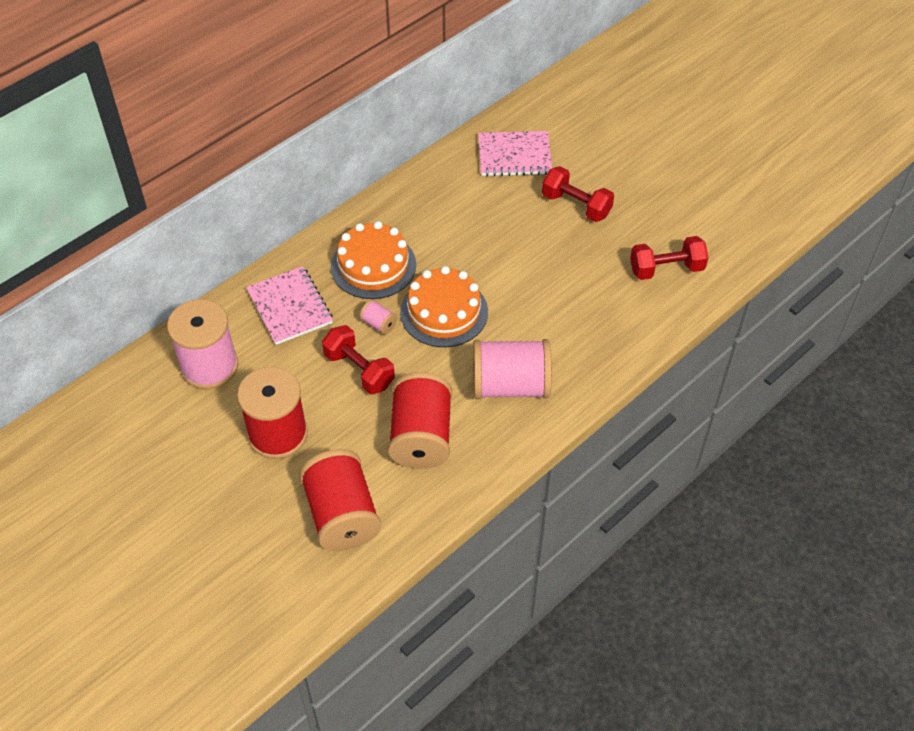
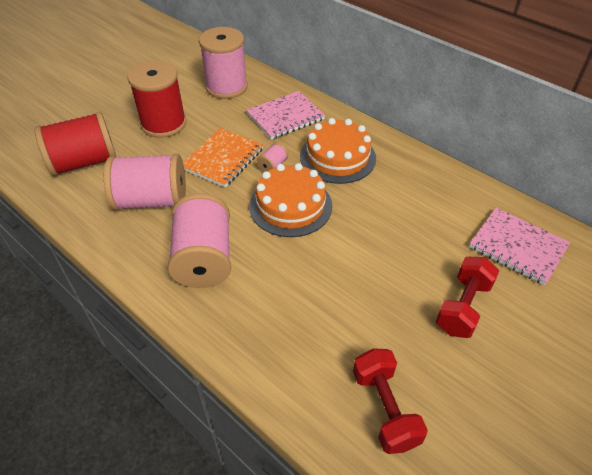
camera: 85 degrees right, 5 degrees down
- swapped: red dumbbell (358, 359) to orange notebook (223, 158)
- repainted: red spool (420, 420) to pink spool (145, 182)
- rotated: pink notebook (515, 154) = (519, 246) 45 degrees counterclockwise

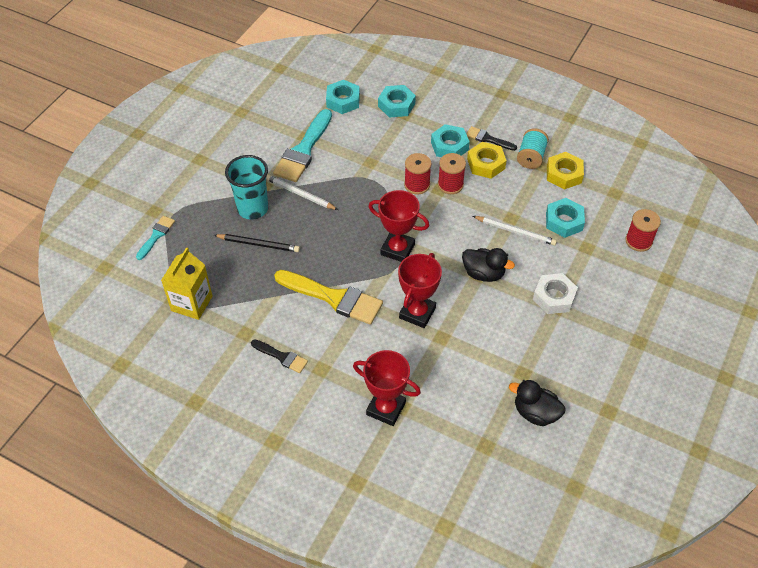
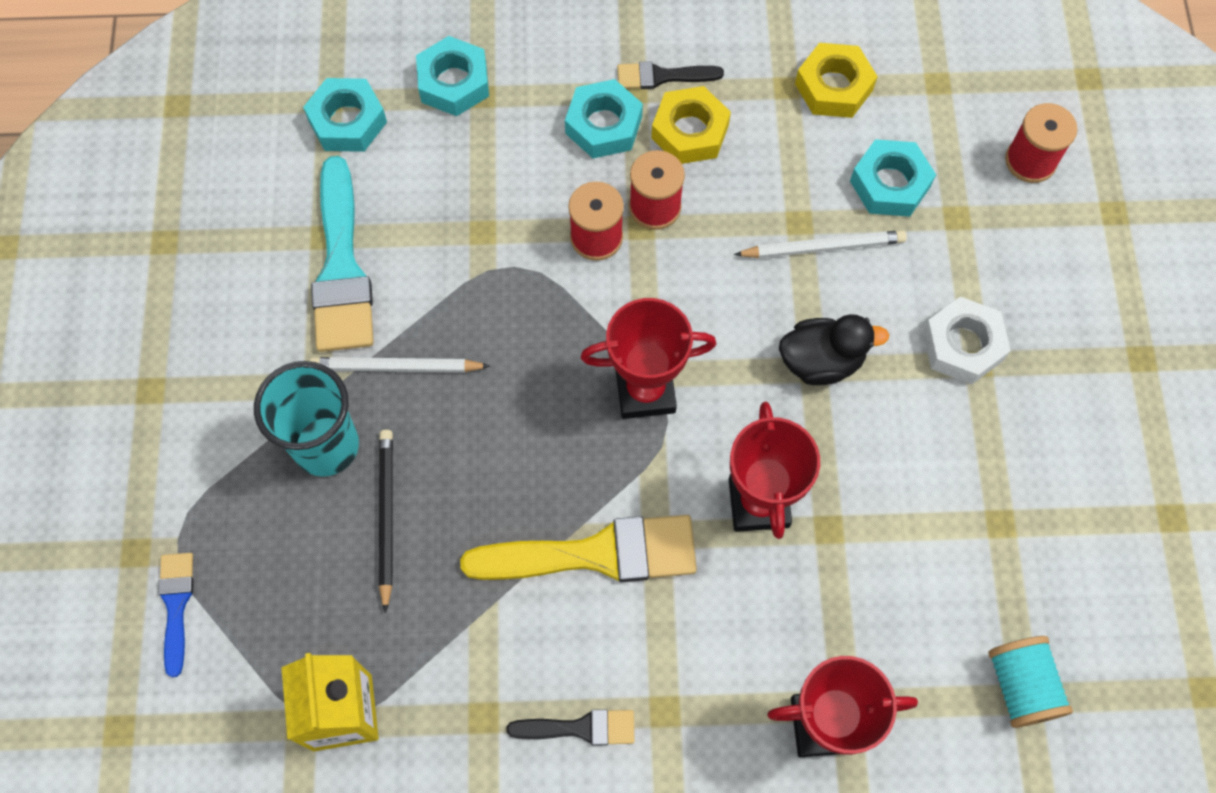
camera: 30 degrees left, 15 degrees up
- repainted: turquoise brush (155, 238) to blue brush (176, 615)
- rotated: black pencil (257, 243) = (386, 521) 75 degrees counterclockwise
- gone: black duck (537, 403)
- shifted: turquoise spool (533, 148) to (1030, 682)

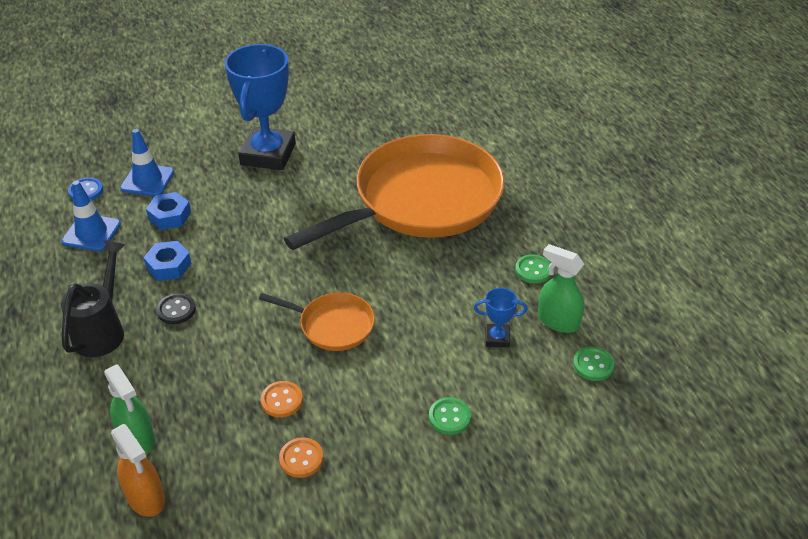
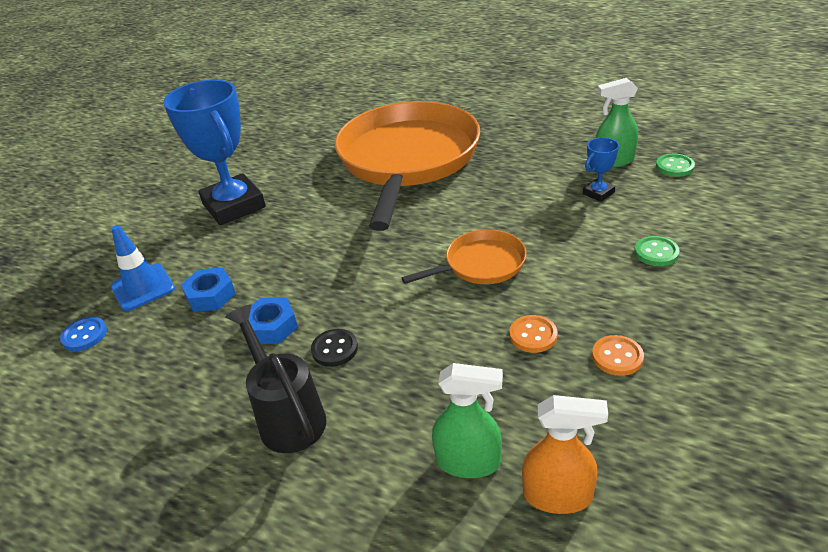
camera: 40 degrees left, 5 degrees down
- gone: blue traffic cone (91, 216)
- gone: green button (533, 269)

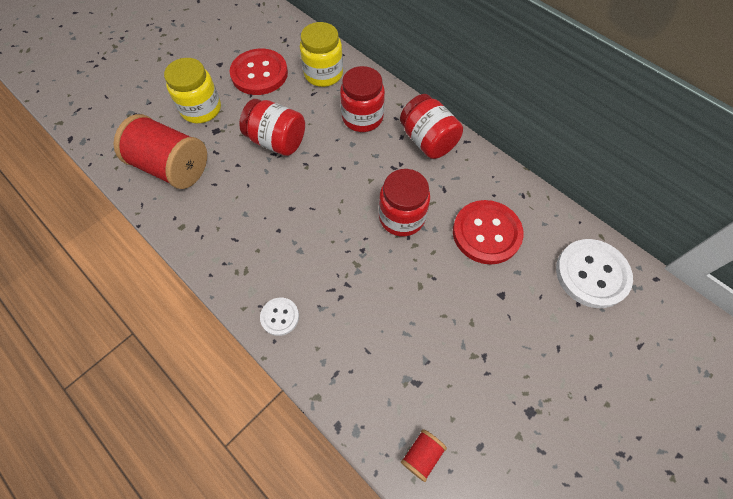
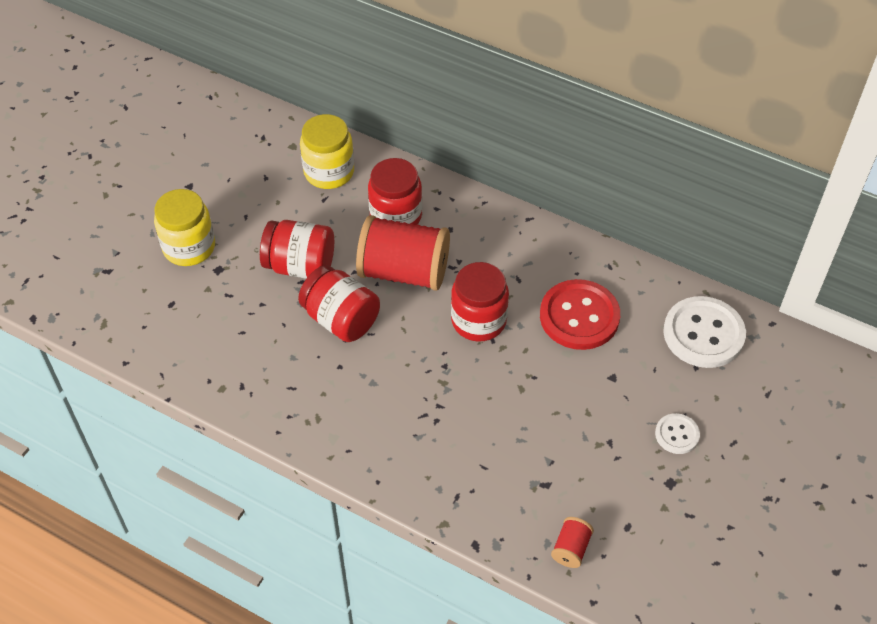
camera: 15 degrees left, 10 degrees down
- shifted: red spool (160, 151) to (403, 253)
- gone: red button (259, 72)
- shifted: white button (279, 317) to (677, 433)
- shifted: red jar (431, 126) to (339, 303)

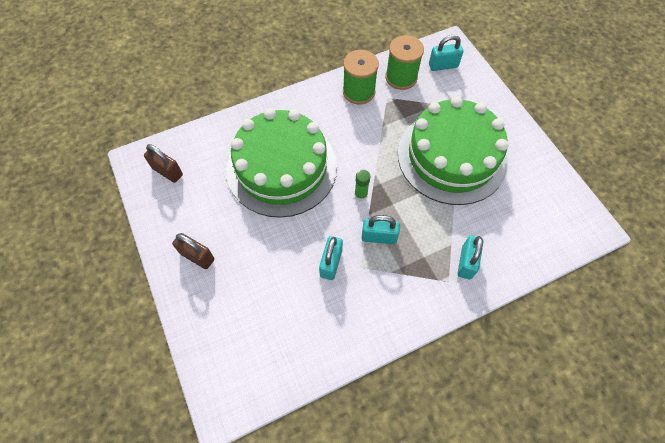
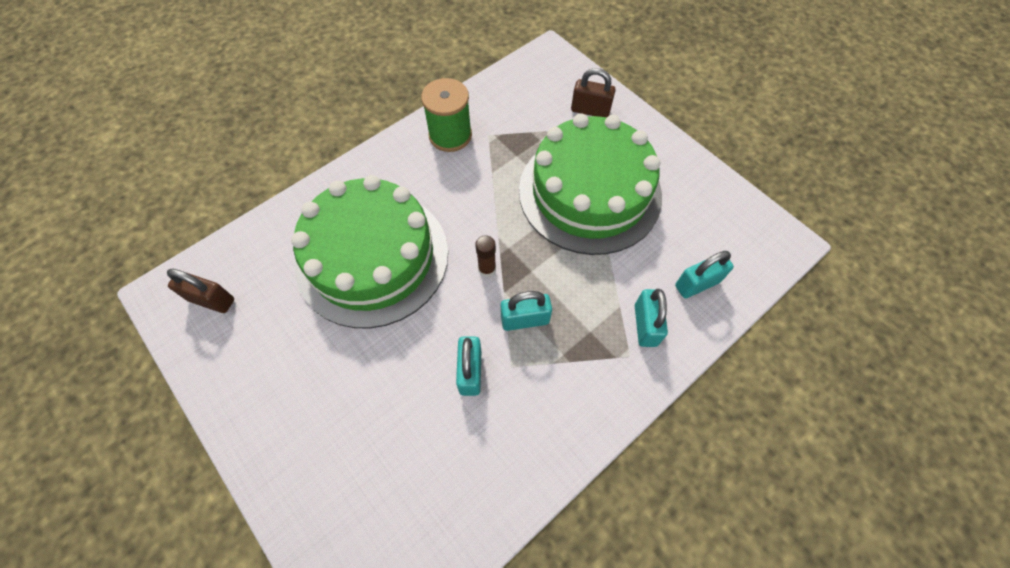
camera: 15 degrees left, 0 degrees up
- shifted: brown padlock (193, 251) to (593, 92)
- repainted: green glue stick (363, 185) to brown glue stick (485, 256)
- gone: green spool (404, 62)
- shifted: turquoise padlock (446, 53) to (704, 274)

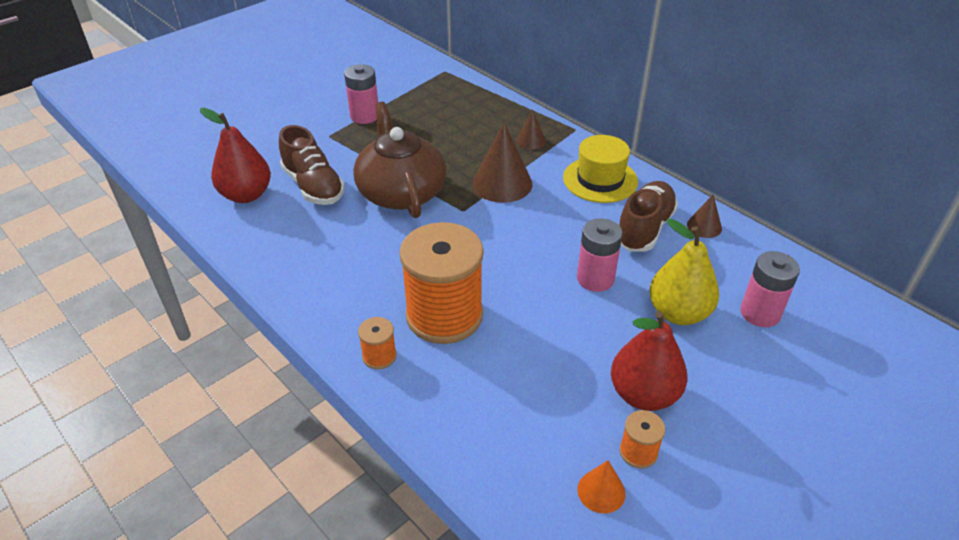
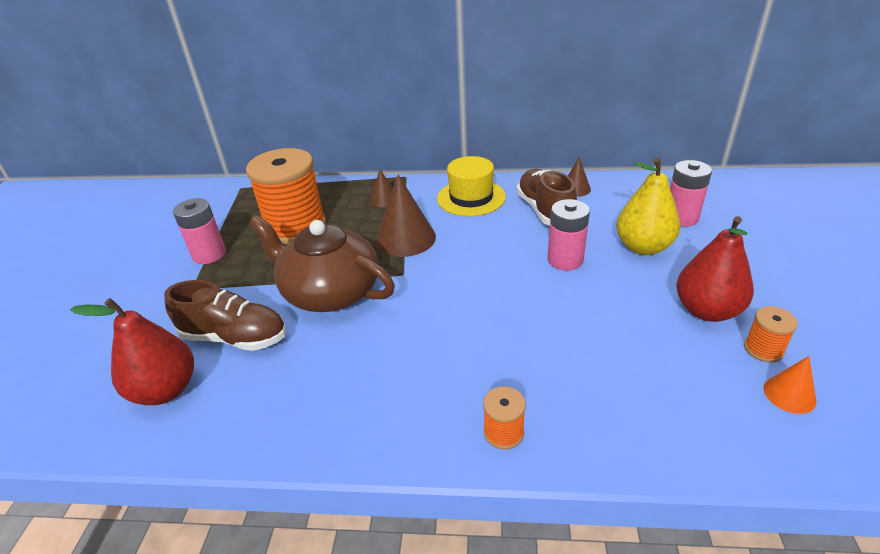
camera: 40 degrees left, 5 degrees down
- shifted: orange spool (441, 283) to (286, 196)

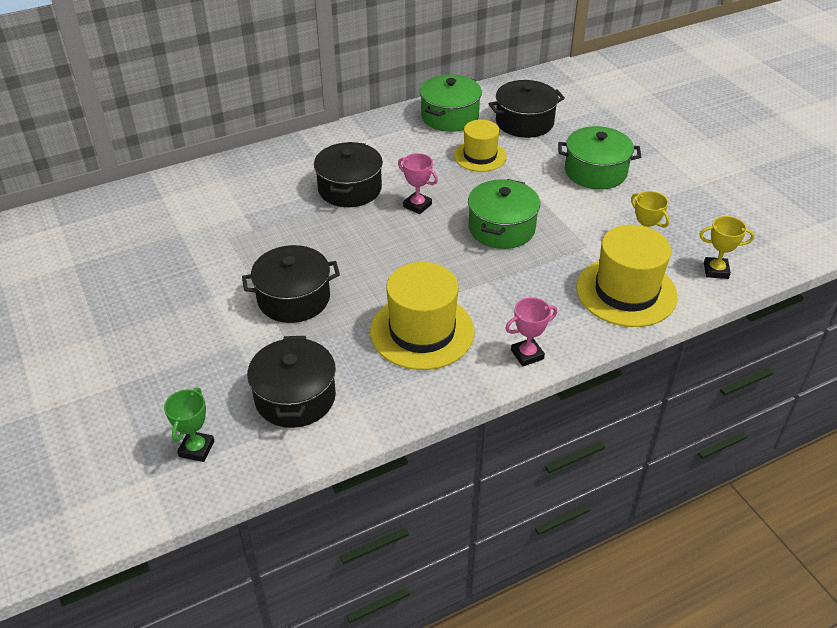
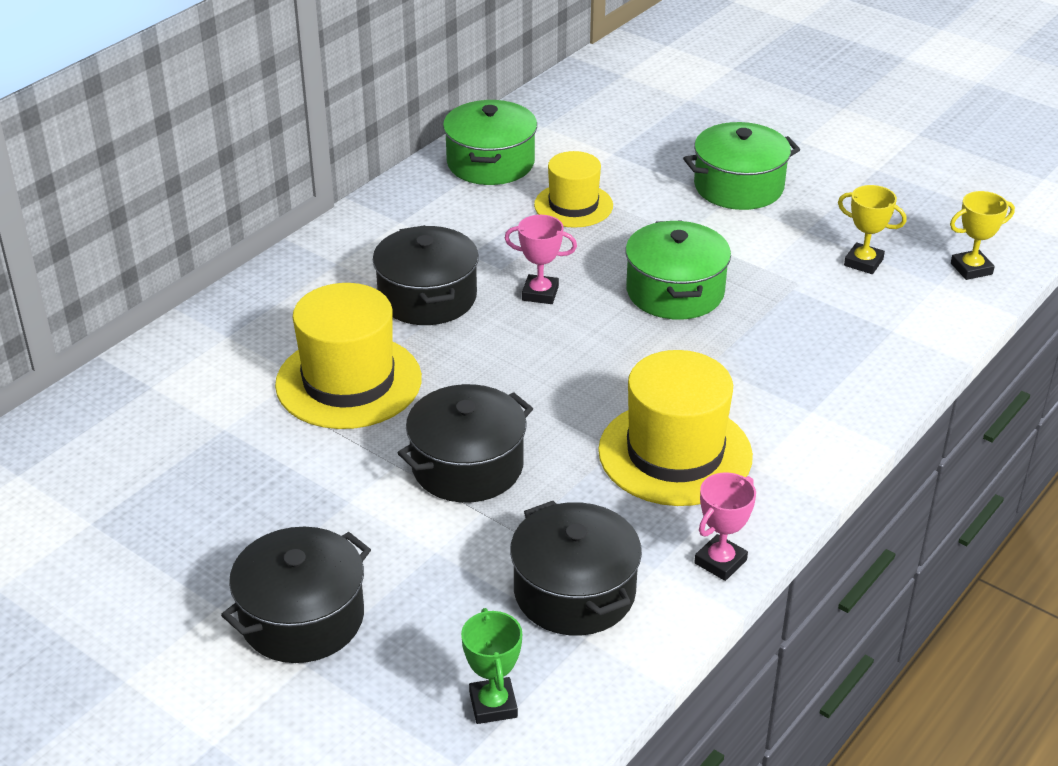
camera: 25 degrees left, 5 degrees down
- shifted: black pot (527, 109) to (296, 595)
- shifted: pink trophy (531, 331) to (725, 526)
- shifted: yellow hat (627, 276) to (348, 356)

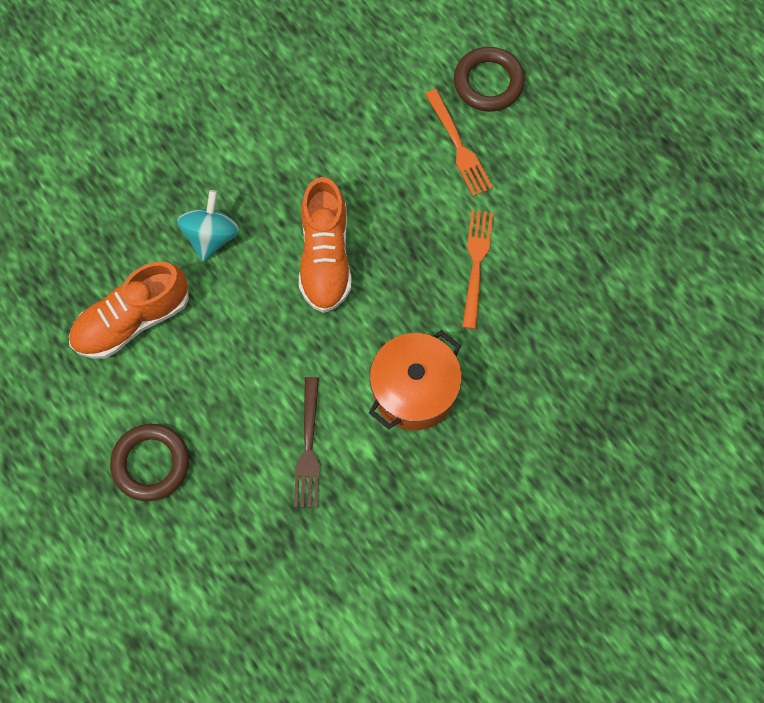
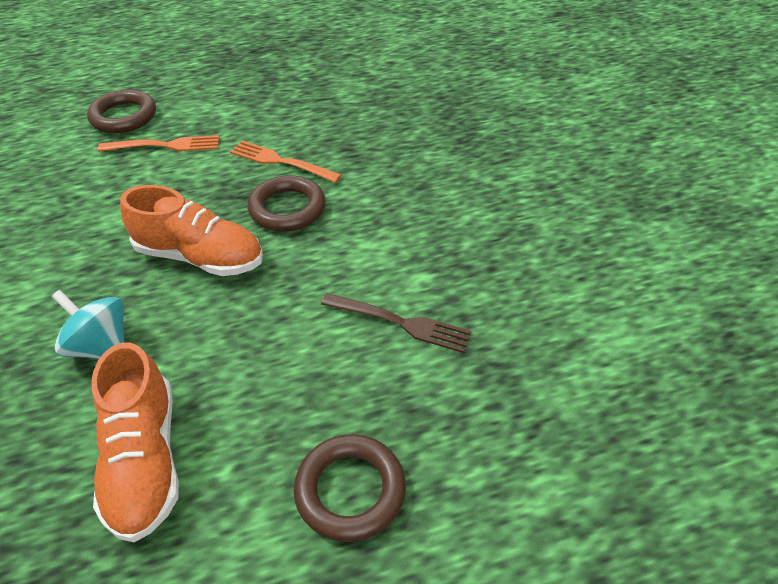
camera: 70 degrees left, 25 degrees down
- gone: orange pot (415, 380)
- new: brown ring (287, 203)

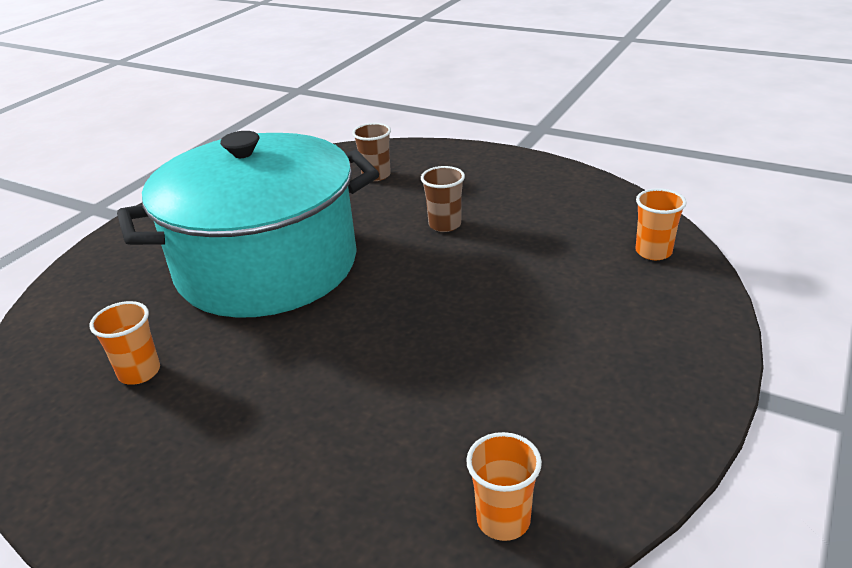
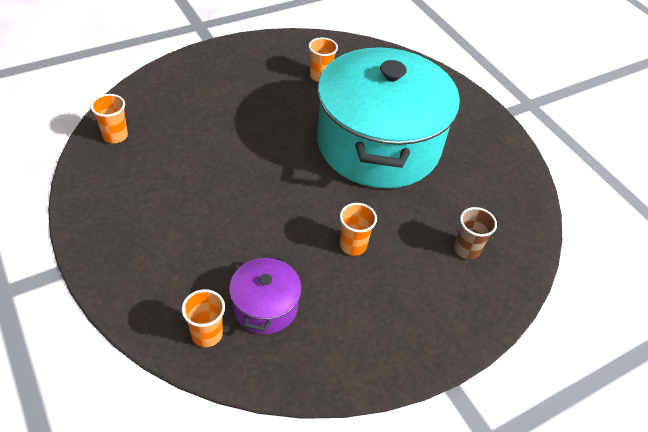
camera: 115 degrees right, 15 degrees up
- repainted: brown cup (443, 199) to orange cup (358, 229)
- new: purple pot (265, 294)

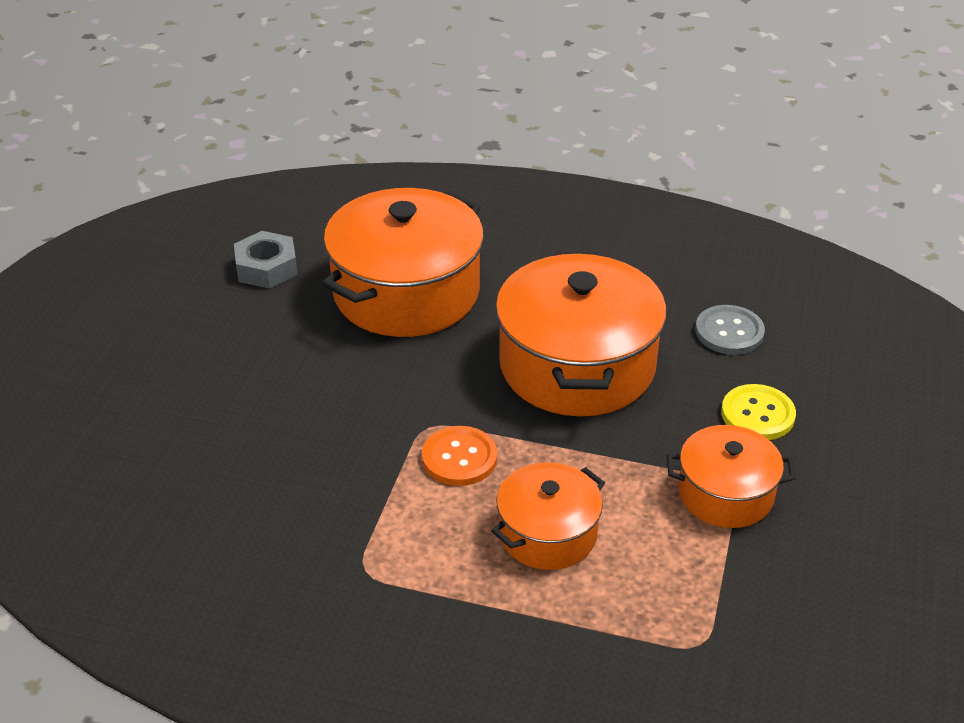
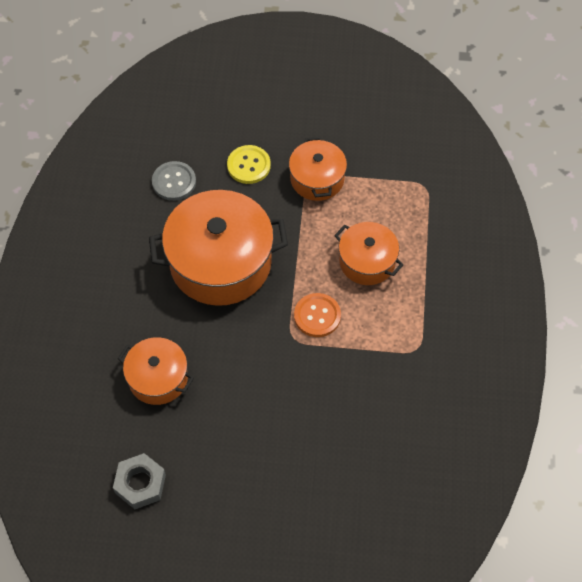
camera: 100 degrees left, 20 degrees up
- scaled: orange pot (403, 262) = (156, 371) x0.55

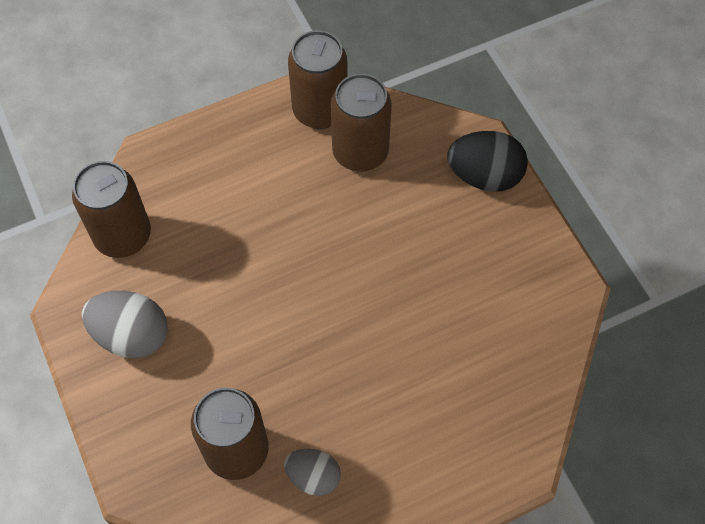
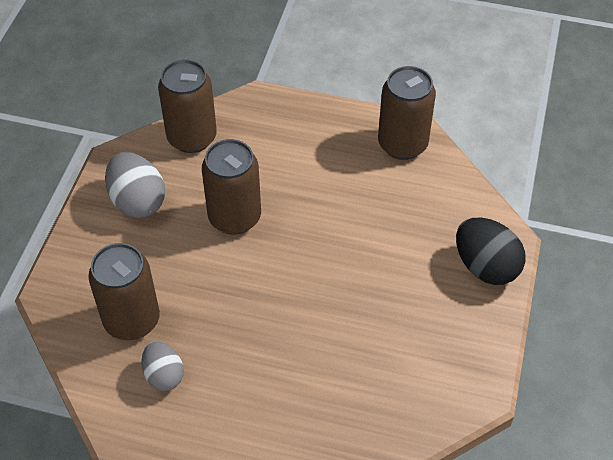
camera: 40 degrees right, 10 degrees down
- shifted: brown can (361, 123) to (231, 187)

